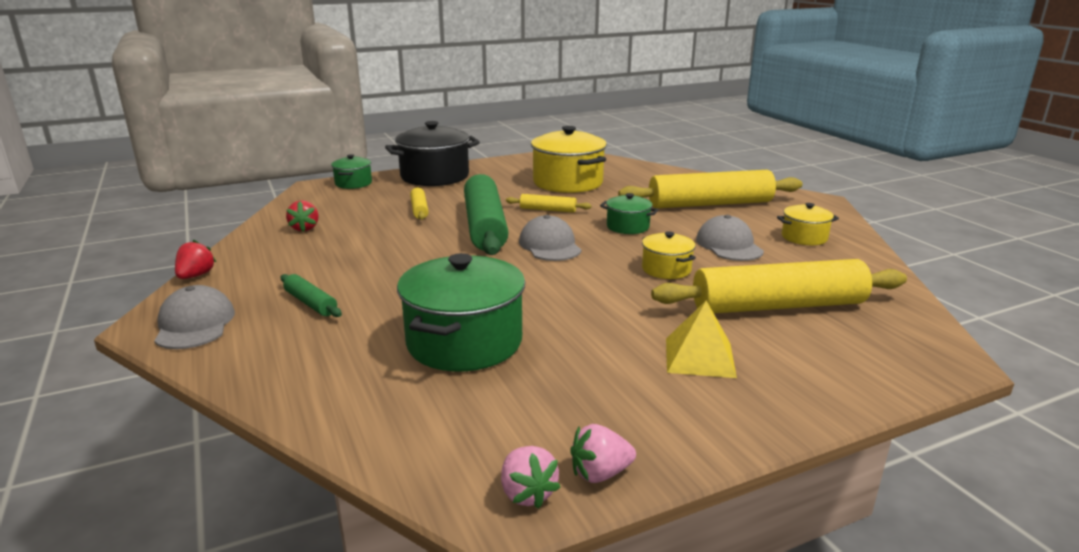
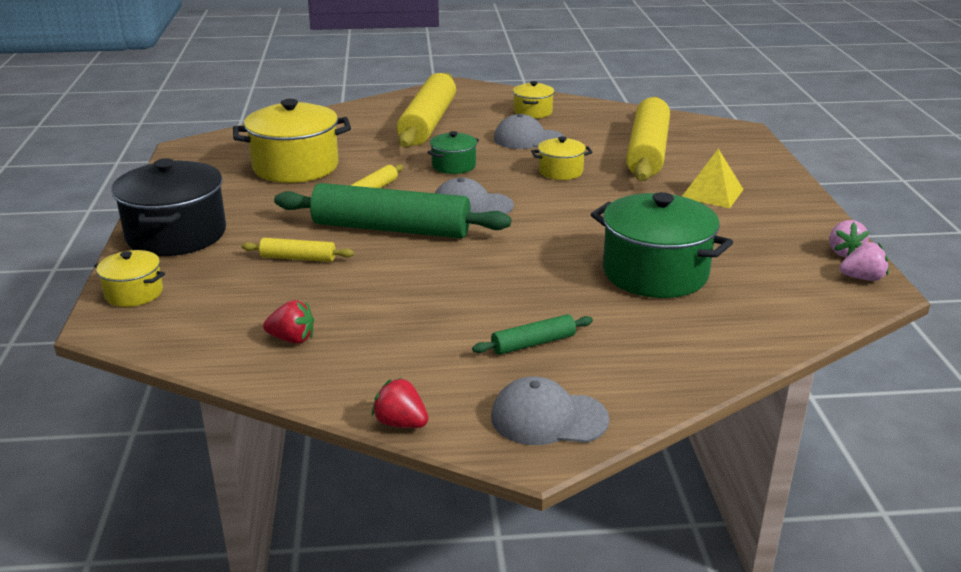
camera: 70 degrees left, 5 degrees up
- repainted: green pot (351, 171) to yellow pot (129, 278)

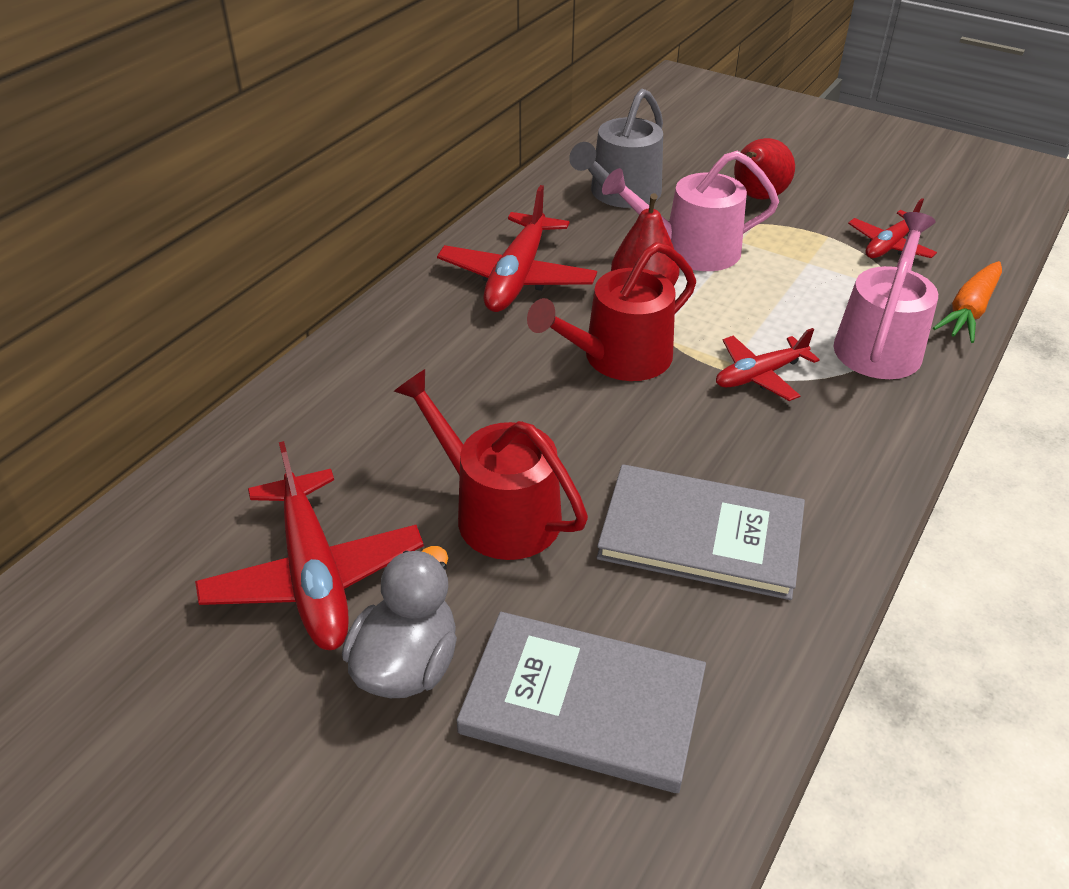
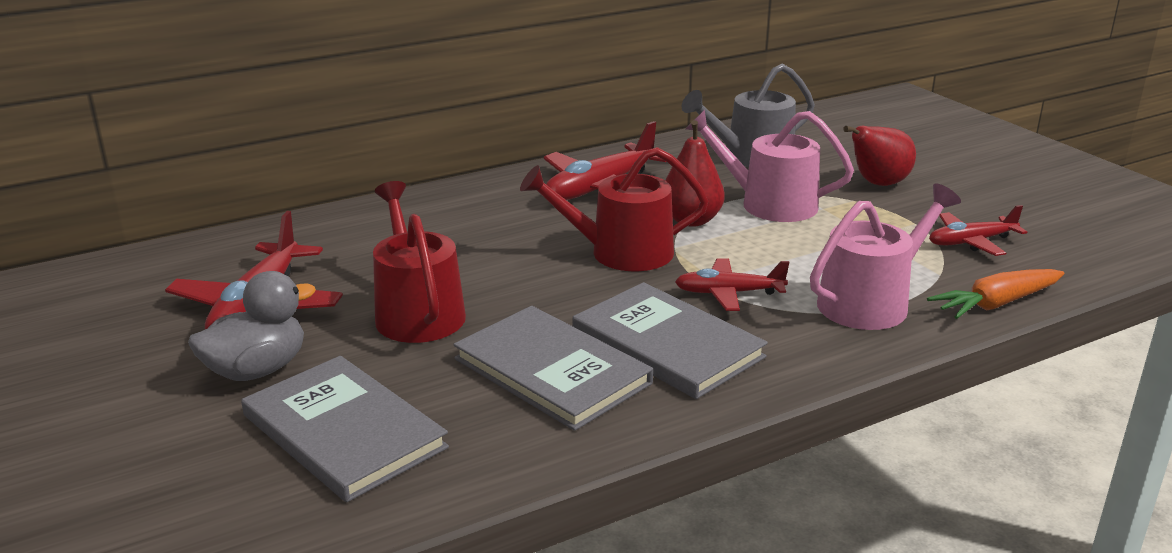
camera: 30 degrees right, 15 degrees down
- new: grey book (670, 340)

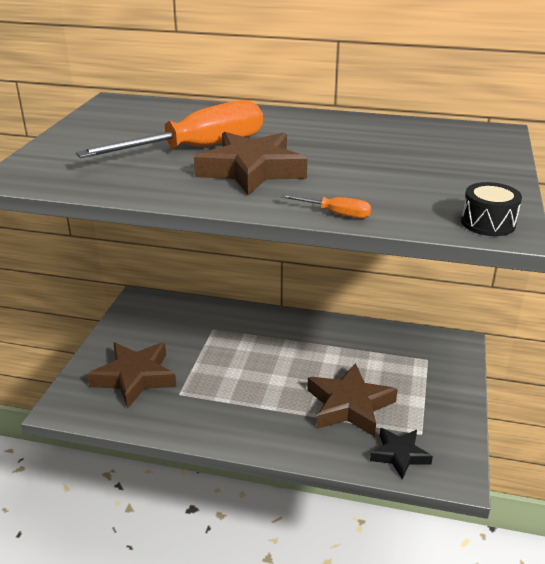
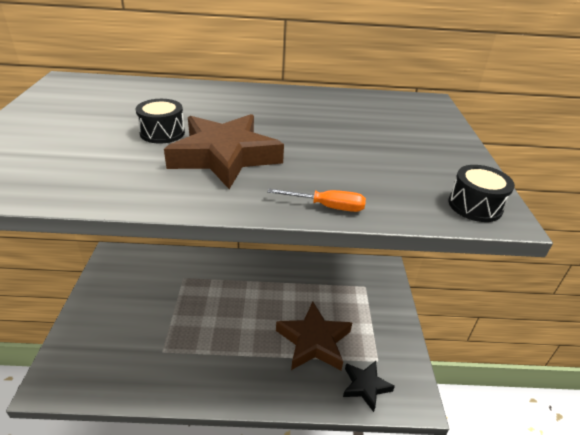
camera: 15 degrees left, 5 degrees up
- swapped: orange screwdriver (169, 129) to black drum (160, 121)
- gone: brown star (131, 375)

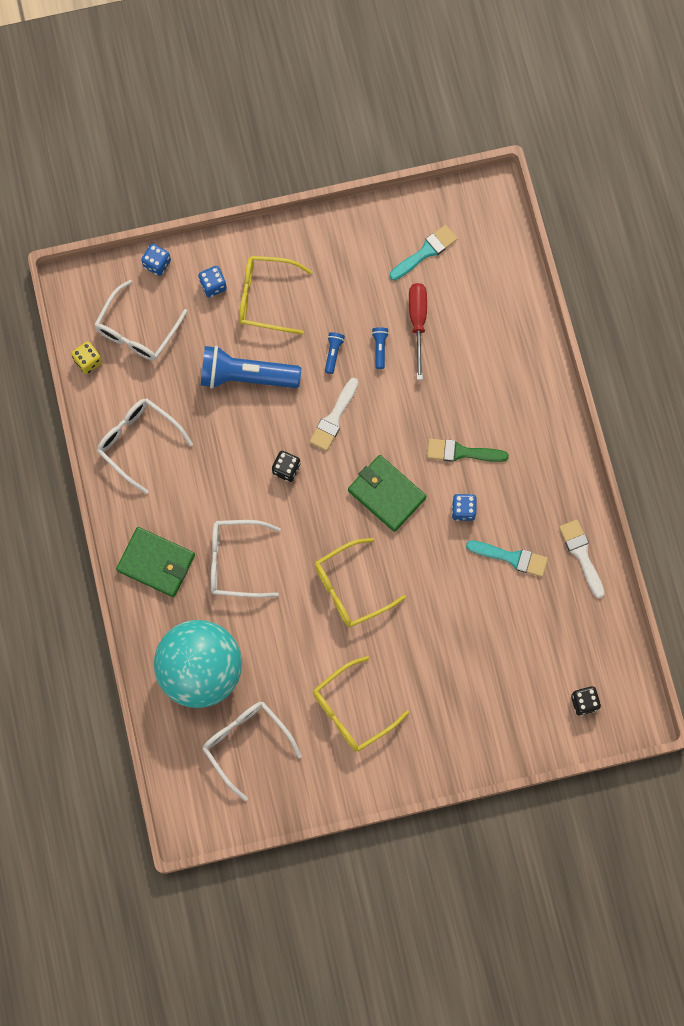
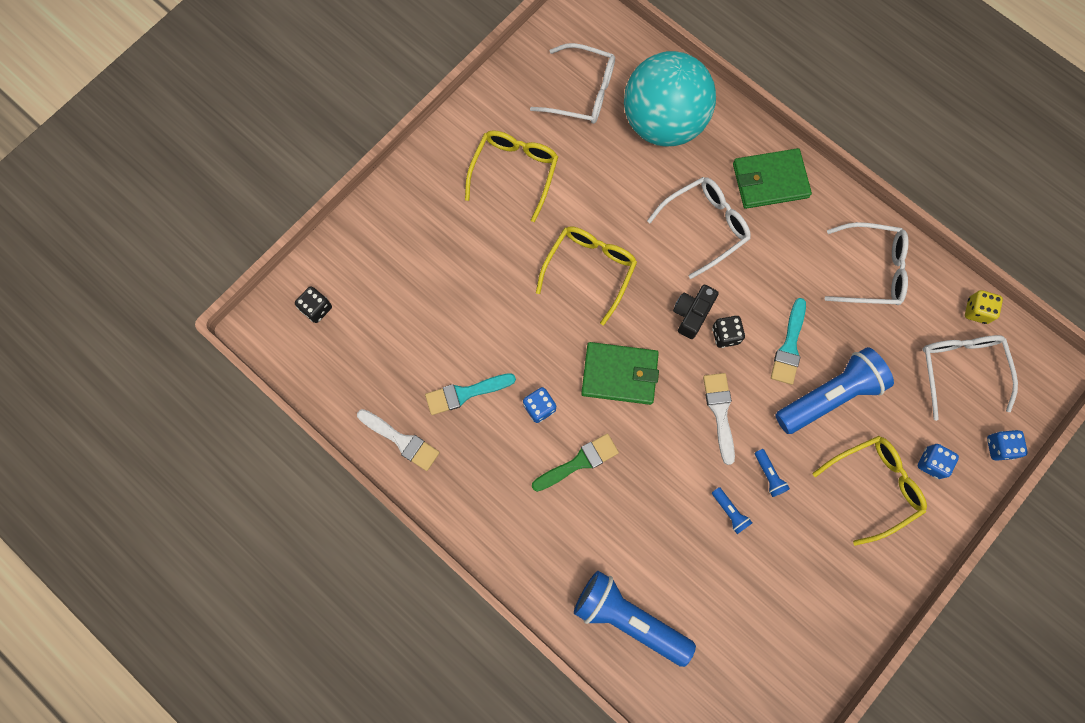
camera: 145 degrees right, 0 degrees up
- shifted: turquoise brush (423, 253) to (788, 341)
- gone: red screwdriver (418, 331)
- new: blue flashlight (635, 619)
- new: black camera (696, 312)

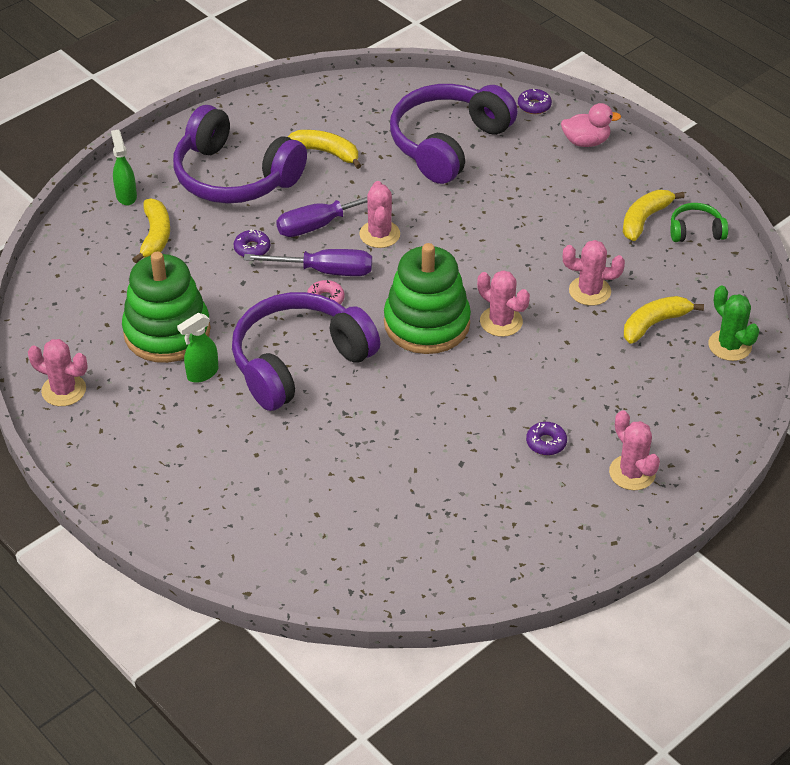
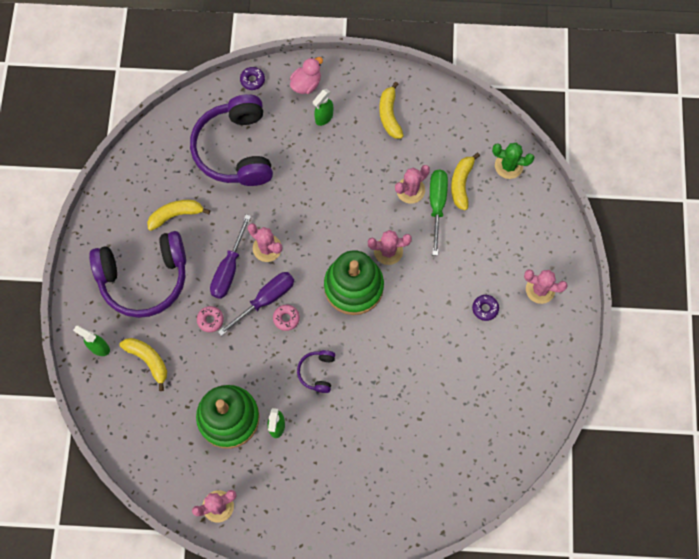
camera: 45 degrees left, 25 degrees up
- scaled: purple headphones (306, 351) = (316, 371) x0.44
- repainted: purple donut (252, 243) to pink donut (210, 319)
- gone: green headphones (699, 222)
- new: green spray bottle (323, 107)
- new: green screwdriver (439, 213)

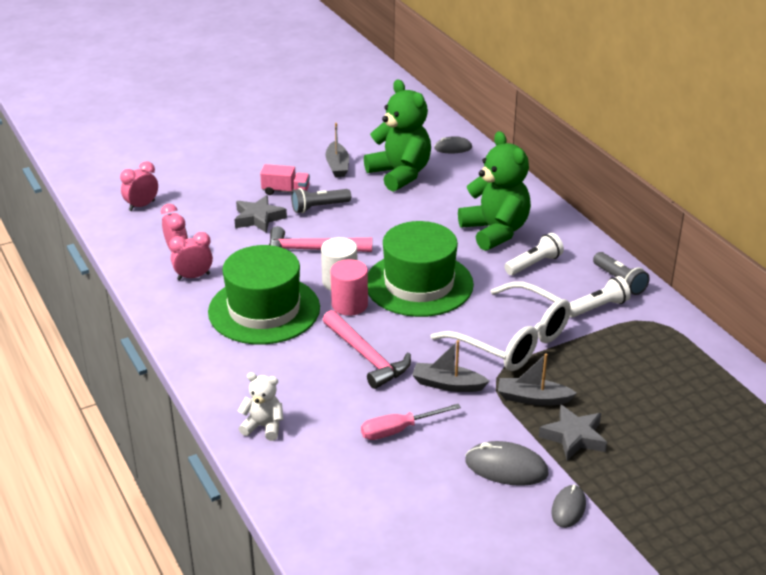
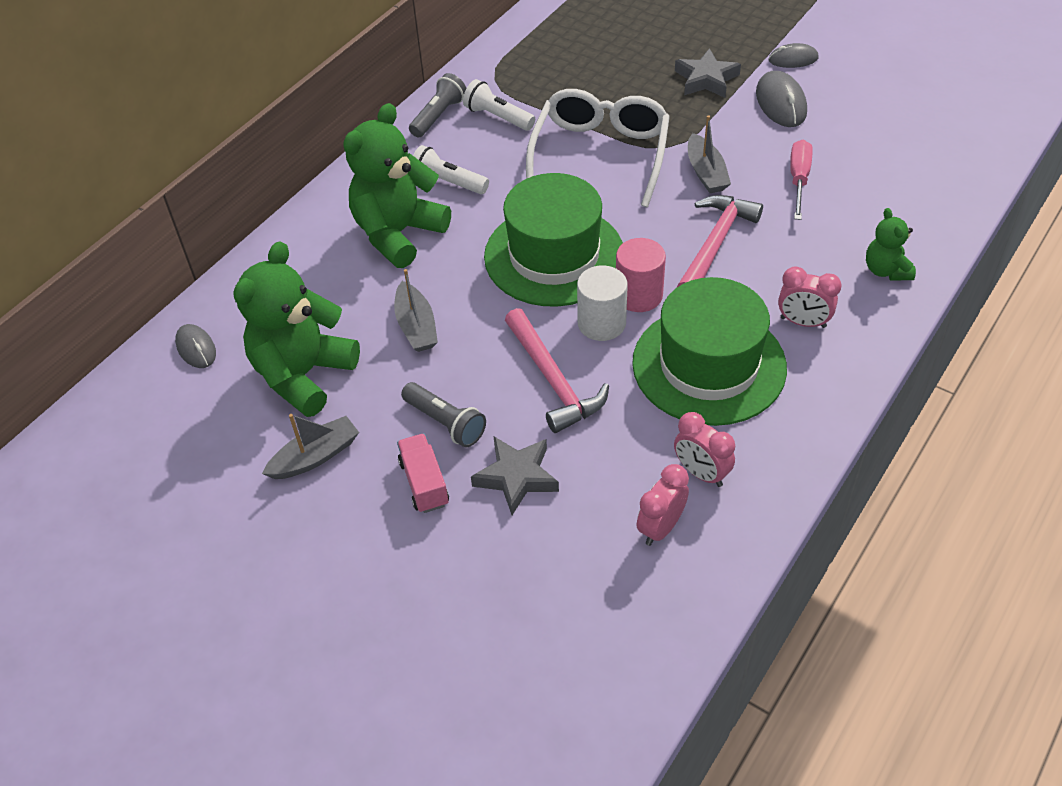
camera: 115 degrees left, 15 degrees up
- shifted: pink clock (139, 186) to (809, 297)
- repainted: white teddy bear (260, 406) to green teddy bear (891, 244)
- rotated: pink screwdriver (411, 422) = (801, 180) 120 degrees counterclockwise
- shifted: grey boat (537, 379) to (416, 310)

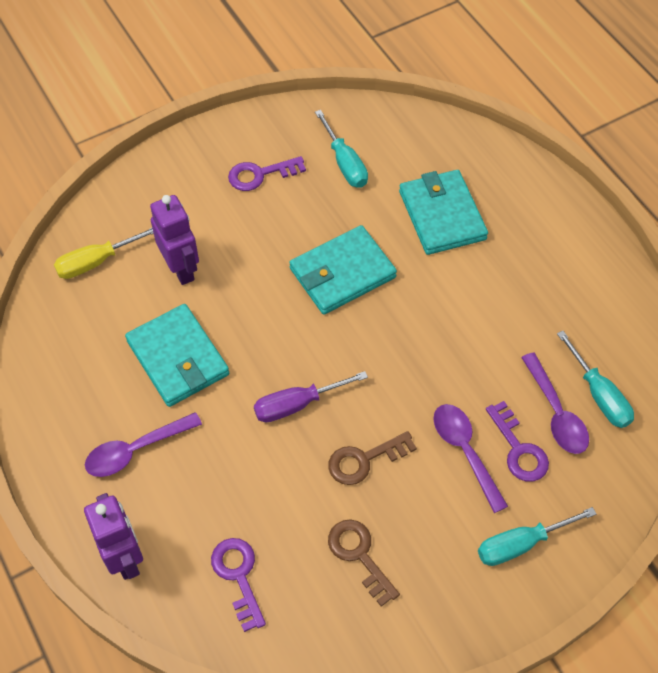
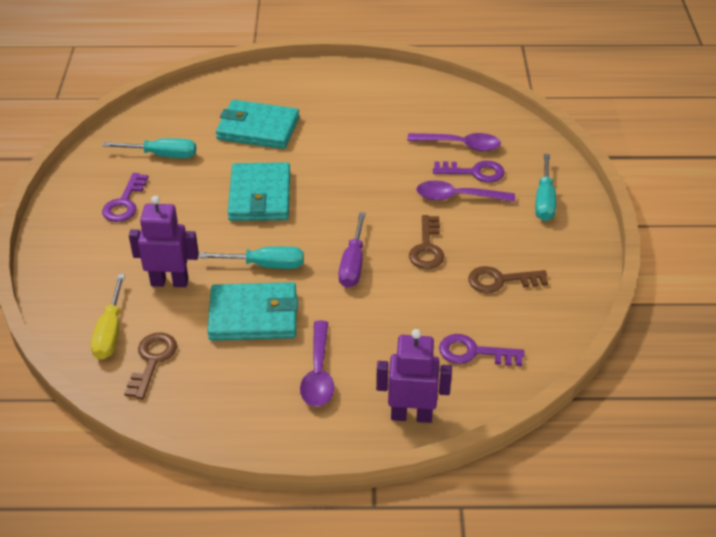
camera: 60 degrees left, 15 degrees down
- shifted: turquoise screwdriver (595, 379) to (251, 257)
- new: brown key (150, 366)

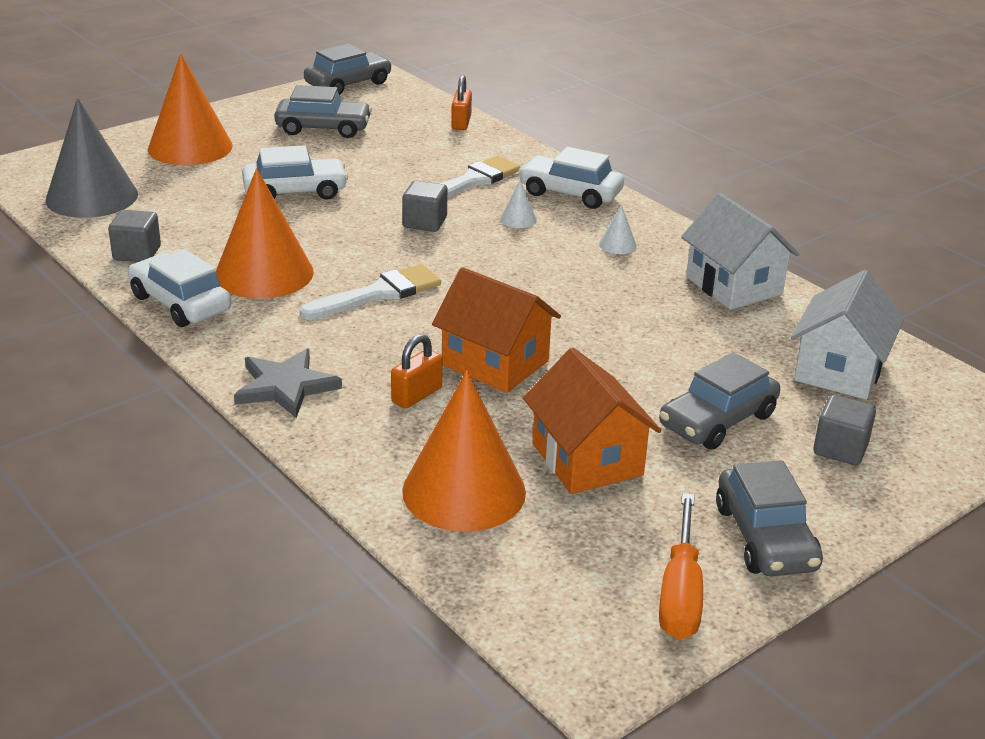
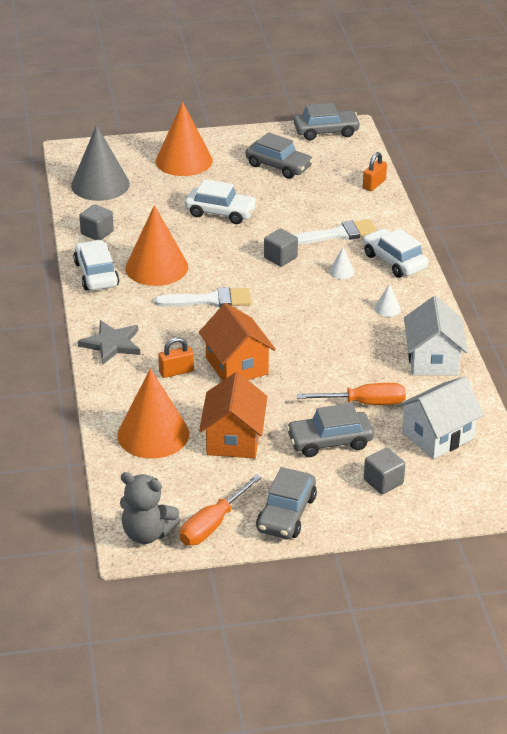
camera: 30 degrees right, 5 degrees up
- new: grey teddy bear (150, 508)
- new: orange screwdriver (351, 394)

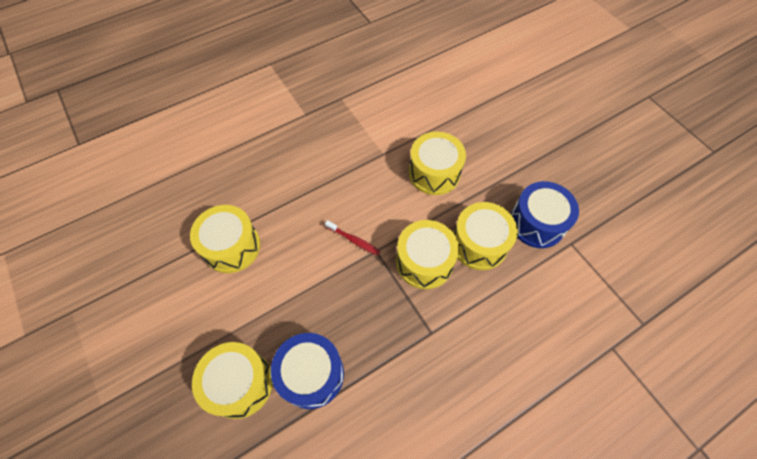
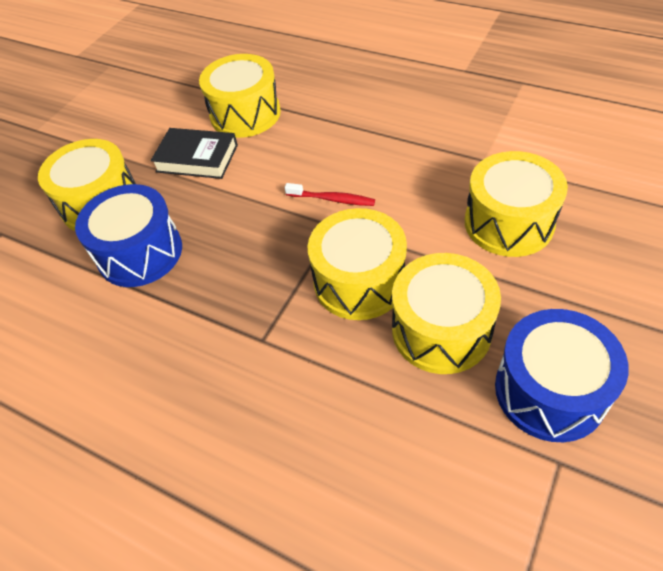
camera: 65 degrees right, 10 degrees down
- rotated: red toothbrush (353, 238) = (329, 194) 75 degrees counterclockwise
- new: black book (194, 153)

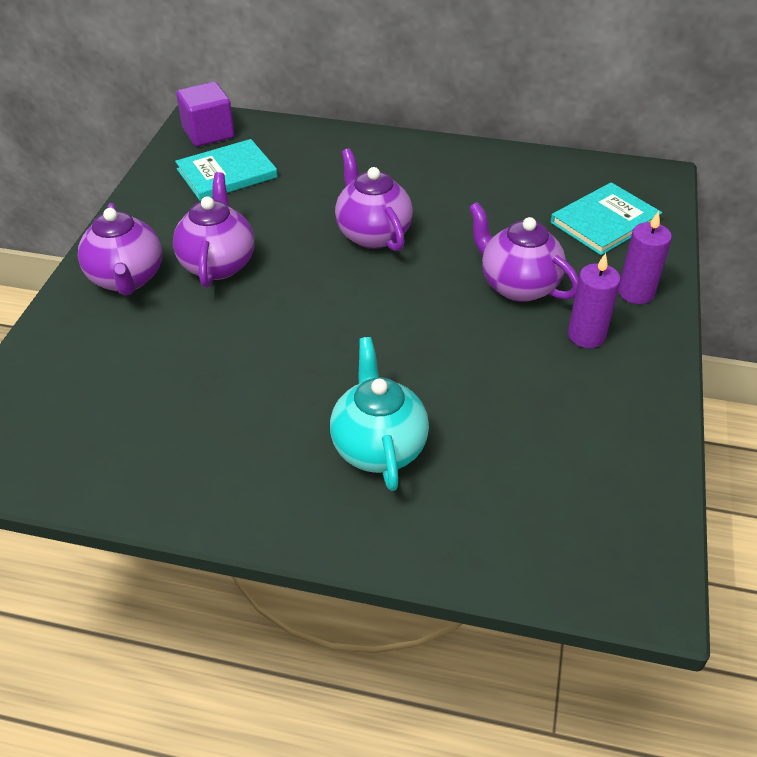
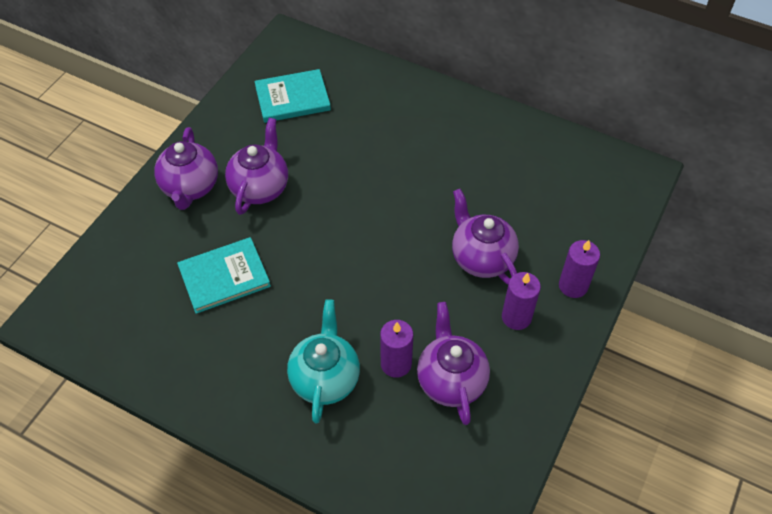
camera: 15 degrees right, 10 degrees up
- gone: purple cube (205, 114)
- shifted: purple teapot (374, 200) to (453, 363)
- shifted: turquoise book (606, 218) to (224, 275)
- new: purple candle (396, 349)

